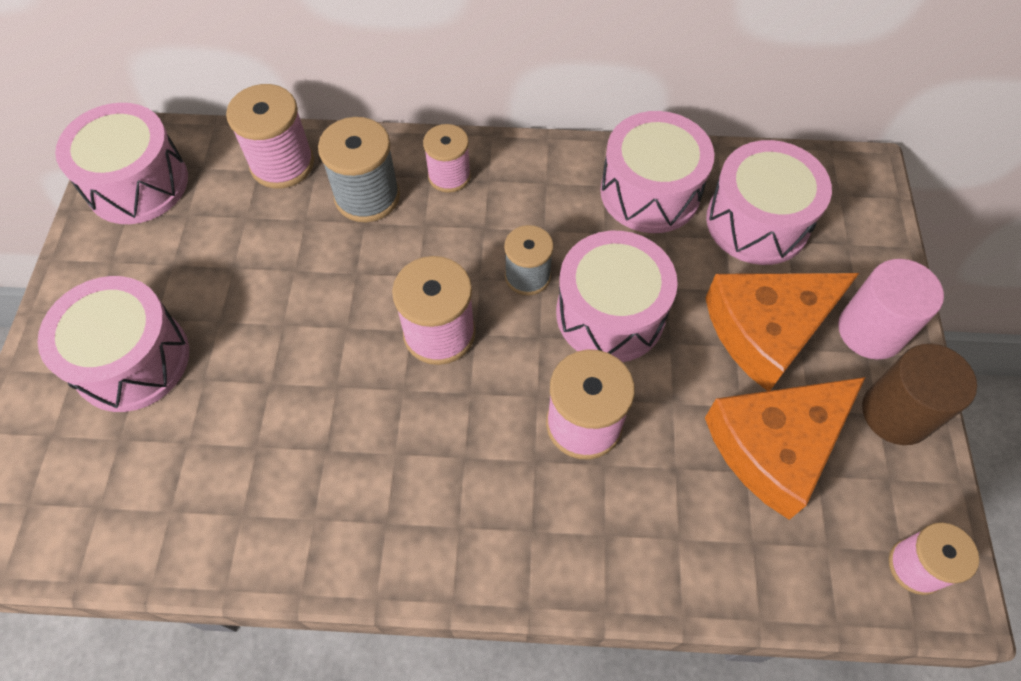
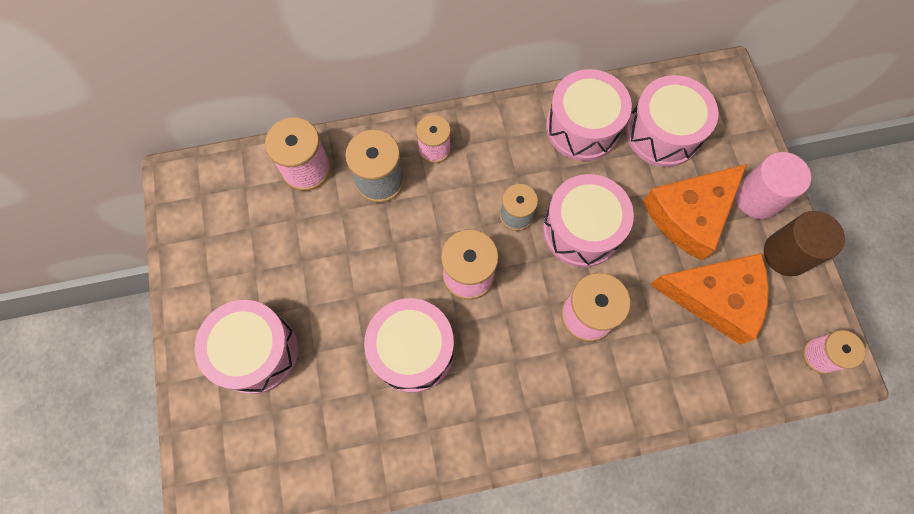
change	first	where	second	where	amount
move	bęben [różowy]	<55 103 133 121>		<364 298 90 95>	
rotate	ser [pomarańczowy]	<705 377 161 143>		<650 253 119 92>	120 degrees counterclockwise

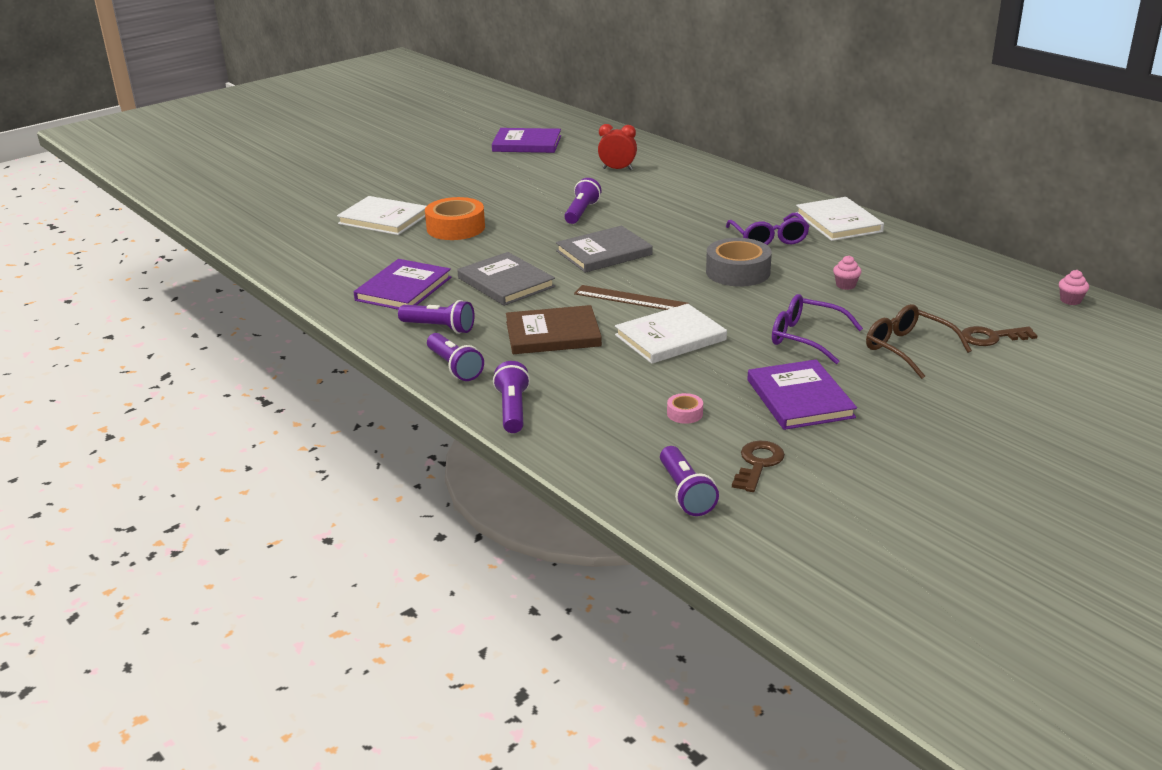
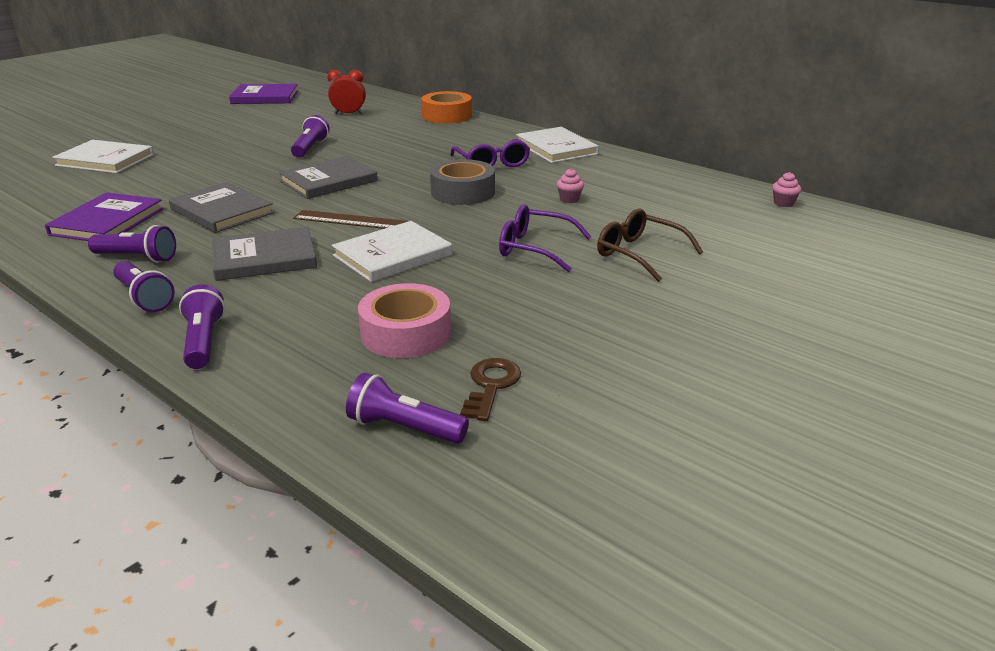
change	first	where	second	where	amount
delete	książka [fioletowy]	<747 360 110 70>			
delete	klucz [brązowy]	<962 326 76 20>			
move	taśma klejąca [pomarańczowy]	<425 197 60 43>		<421 91 51 33>	
recolor	książka [brązowy]	<506 305 96 49>	książka [szary]	<213 227 104 54>	
rotate	latarka [fioletowy]	<660 446 59 70>		<346 373 123 71>	135 degrees clockwise
resize	taśma klejąca [różowy]	<667 393 36 31>		<358 283 93 75>	x2.20

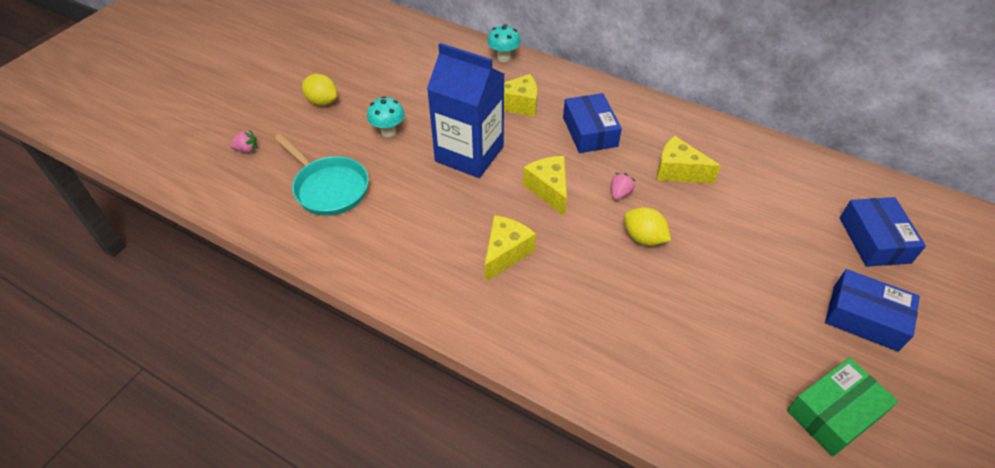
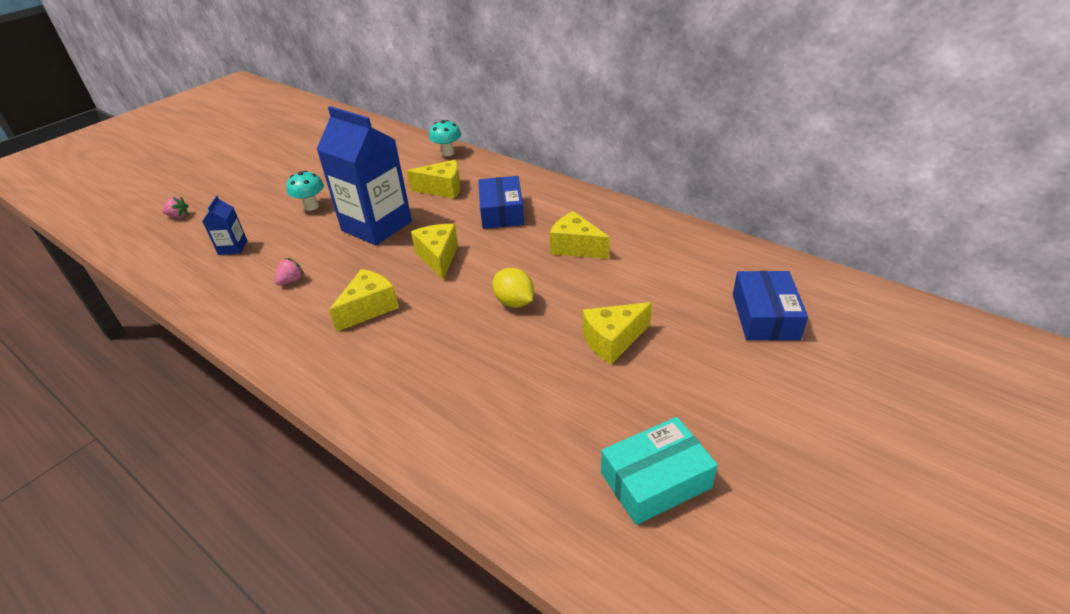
change	first	where	second	where	amount
delete	cytryna [żółty]	<302 74 35 32>			
delete	pudełko [niebieski]	<825 269 95 83>			
insert			ser [żółty]	<583 302 69 62>	
move	truskawka [różowy]	<611 173 25 27>		<274 258 30 27>	
replace	patelnia [turkusowy]	<274 134 95 82>	karton mleka [niebieski]	<202 196 45 59>	
recolor	pudełko [zielony]	<787 357 111 100>	pudełko [turkusowy]	<601 417 117 108>	

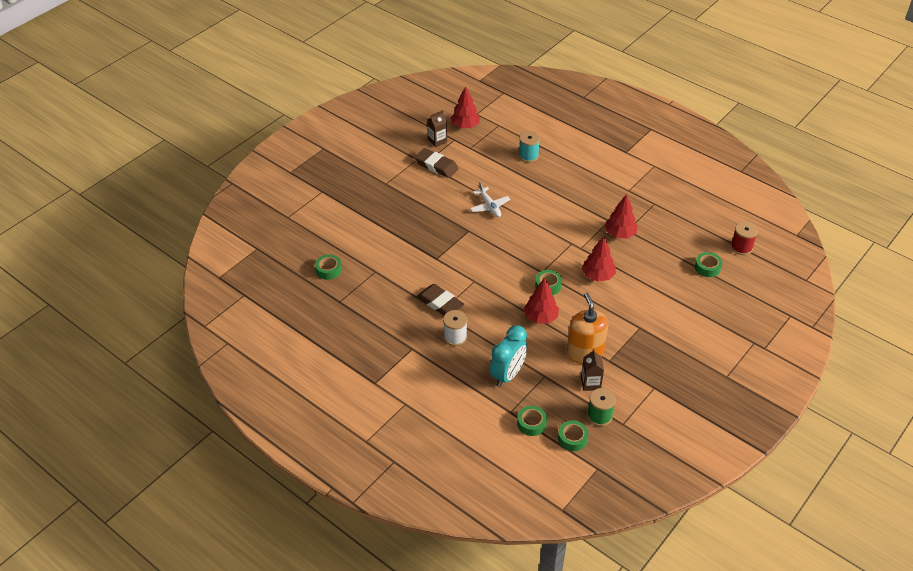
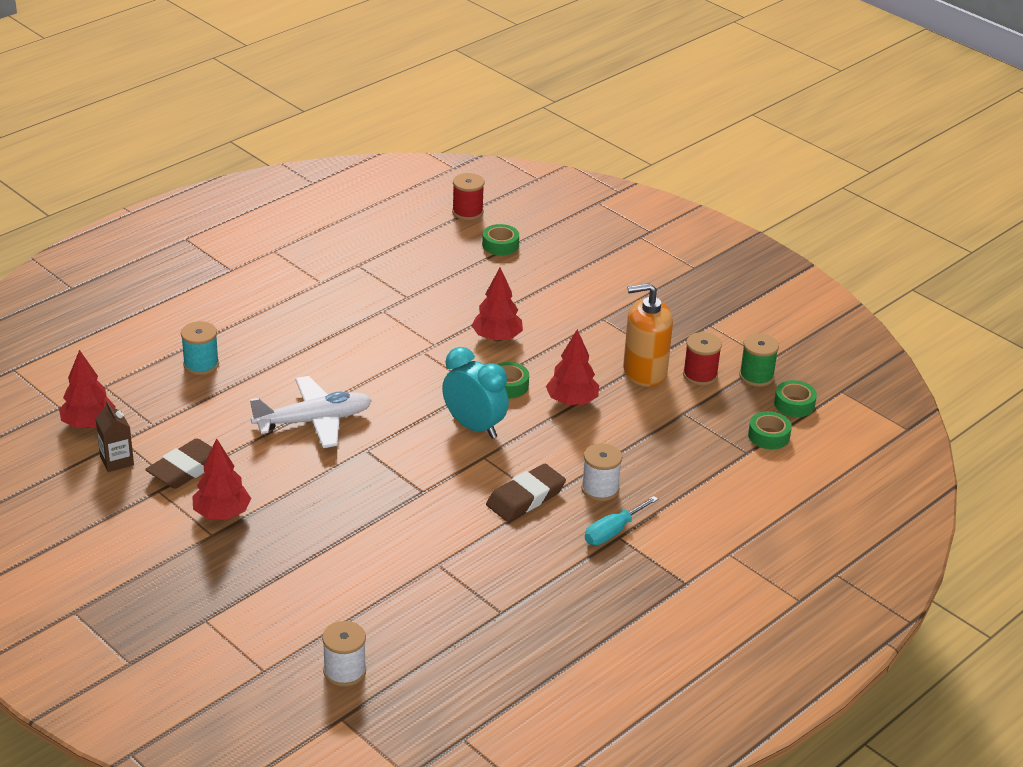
change	first	where	second	where	amount
delete	taśma klejąca [zielony]	<315 255 27 25>			
insert			szpulka [biały]	<322 621 44 66>	
insert			śrubokręt [turkusowy]	<585 496 73 49>	
move	budzik [turkusowy]	<490 325 37 62>		<442 347 67 92>	
move	drzewko [czerwony]	<605 194 33 45>		<192 439 59 81>	
replace	karton mleka [brązowy]	<581 349 23 42>	szpulka [czerwony]	<683 332 39 54>	
resize	samolot [biały]	<470 182 40 35>		<250 376 122 72>	x1.58

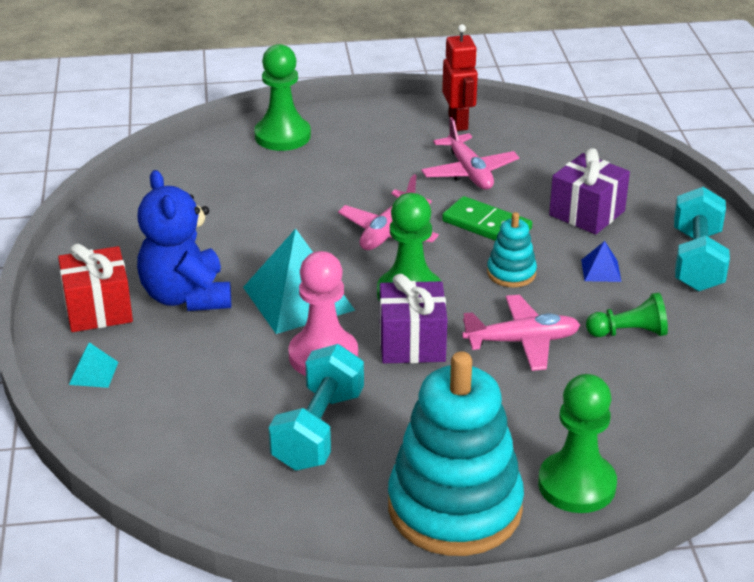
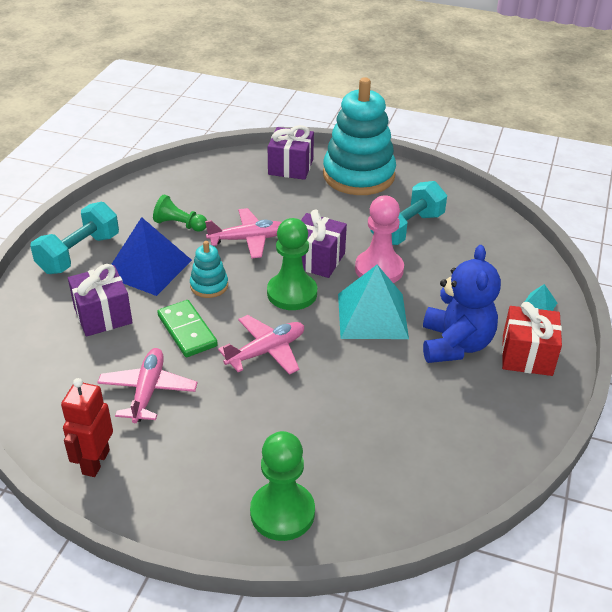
change	first	where	second	where	amount
replace	pionek [zielony]	<538 374 79 139>	prezent [fioletowy]	<268 125 46 55>	
rotate	samolot [różowy]	<462 295 118 76>		<205 208 77 51>	150 degrees clockwise
resize	piramida [niebieski]	<581 241 40 41>		<111 217 81 79>	x2.27

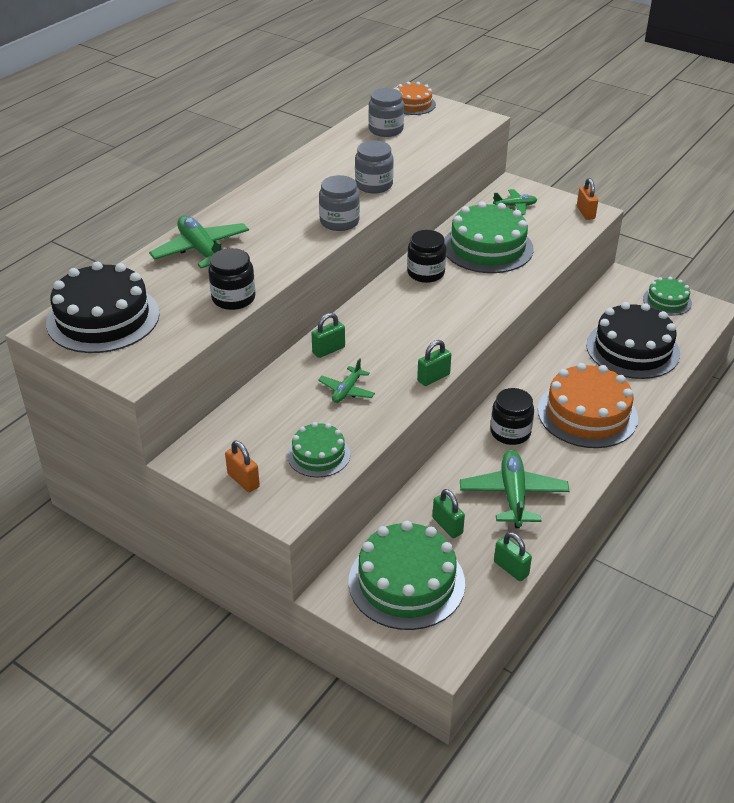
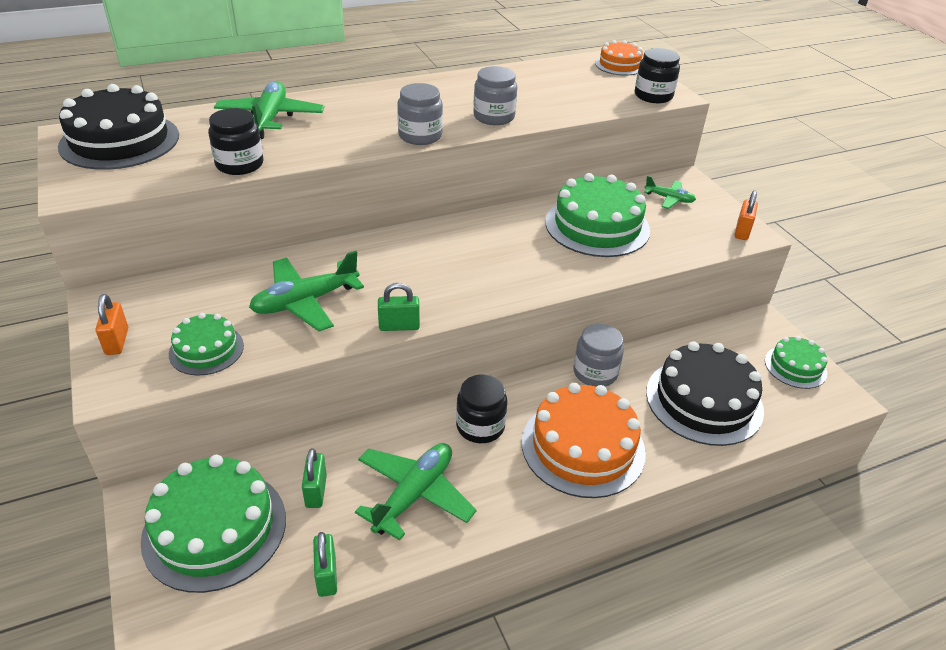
change	first	where	second	where	amount
delete	kłódka [zielony]	<311 313 34 45>			
move	słoik [szary]	<368 88 36 49>		<573 324 51 63>	
move	słoik [czarny]	<407 230 39 53>		<635 48 45 55>	
resize	samolot [zielony]	<318 358 57 45>		<249 251 115 80>	x1.79

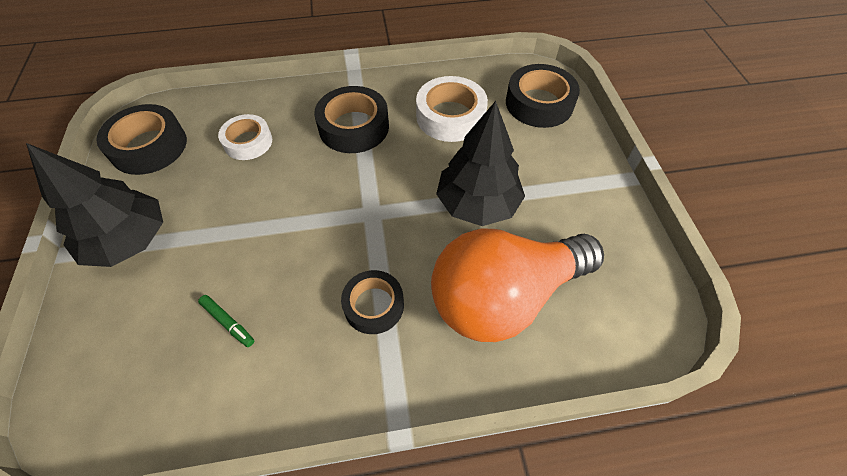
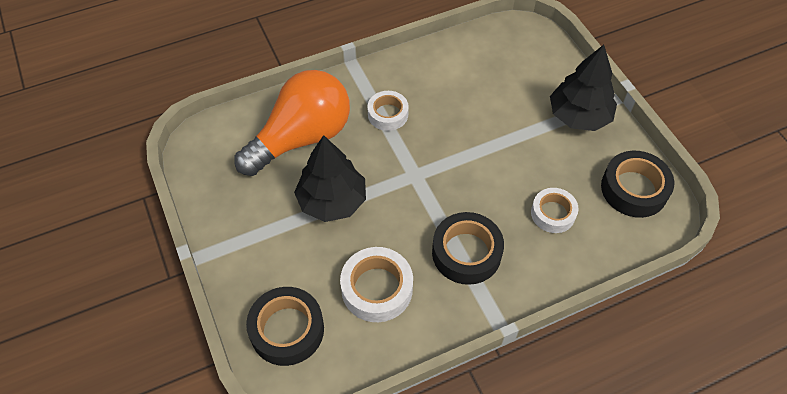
change	first	where	second	where	amount
delete	flamaster [zielony]	<198 295 56 52>			
recolor	taśma klejąca [czarny]	<341 270 63 64>	taśma klejąca [biały]	<367 91 42 40>	

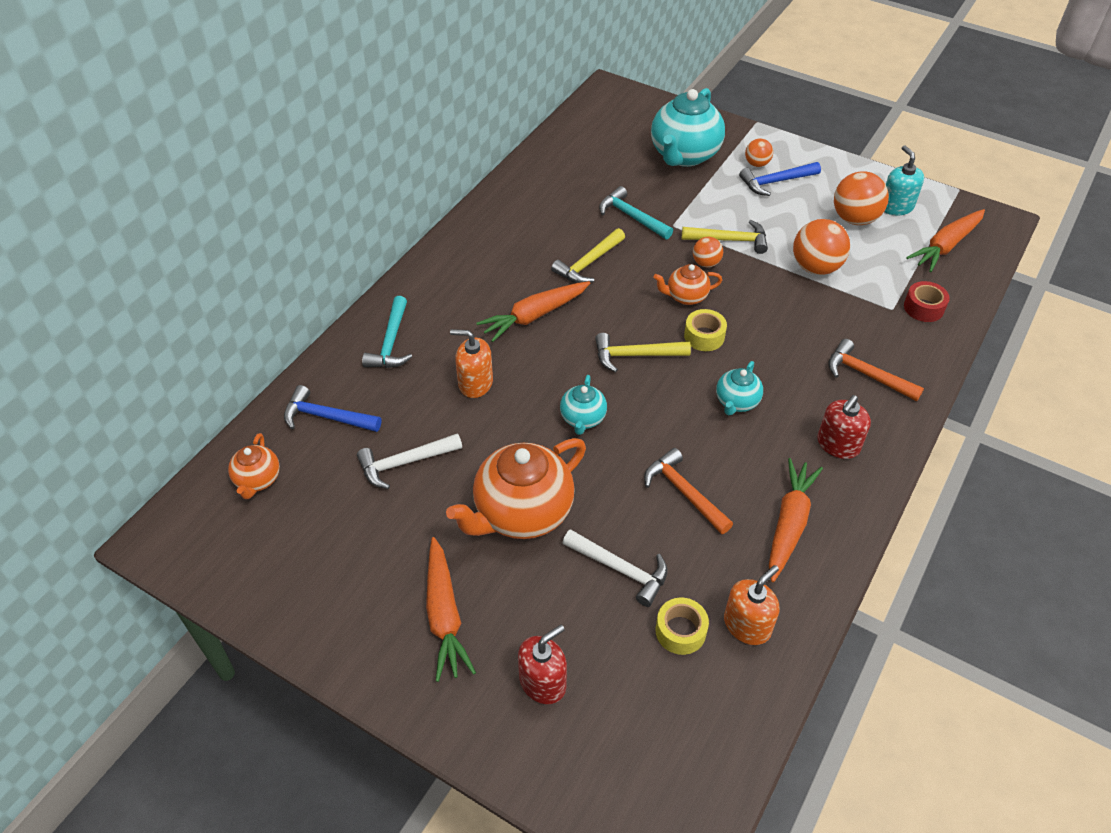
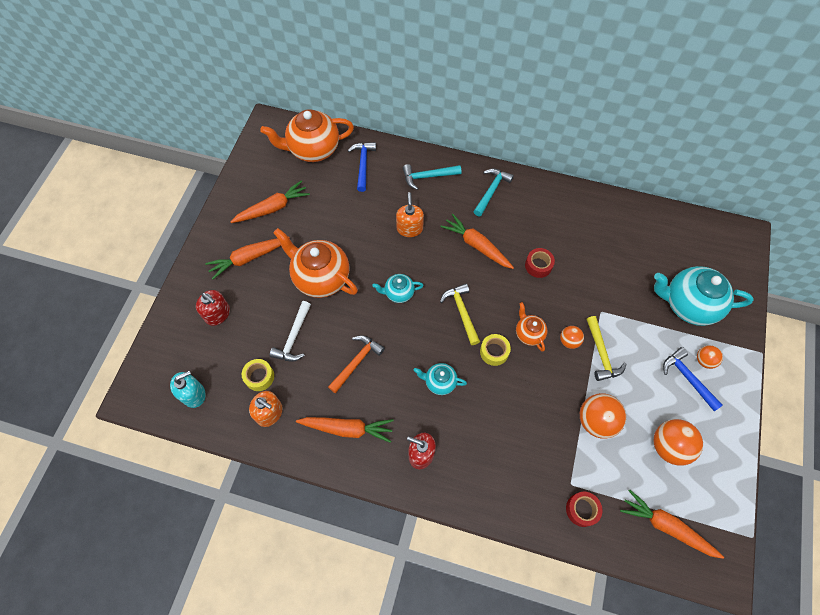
change	first	where	second	where	amount
delete	młotek [biały]	<357 433 105 56>			
delete	młotek [pomarańczowy]	<828 339 96 62>			
insert			marchewka [pomarańczowy]	<230 181 80 42>	
move	młotek [turkusowy]	<599 186 74 53>		<473 169 41 47>	
move	dozownik mydła [turkusowy]	<884 145 40 70>		<170 371 36 37>	
replace	młotek [żółty]	<551 228 74 55>	taśma klejąca [czerwony]	<525 248 30 30>	
resize	imbryk [pomarańczowy]	<228 433 52 66>		<260 109 94 53>	x1.97

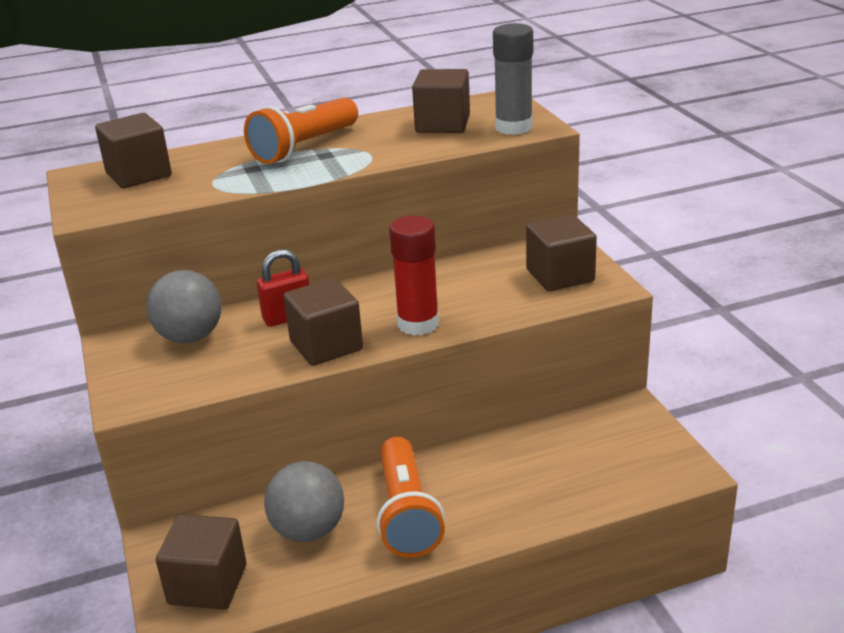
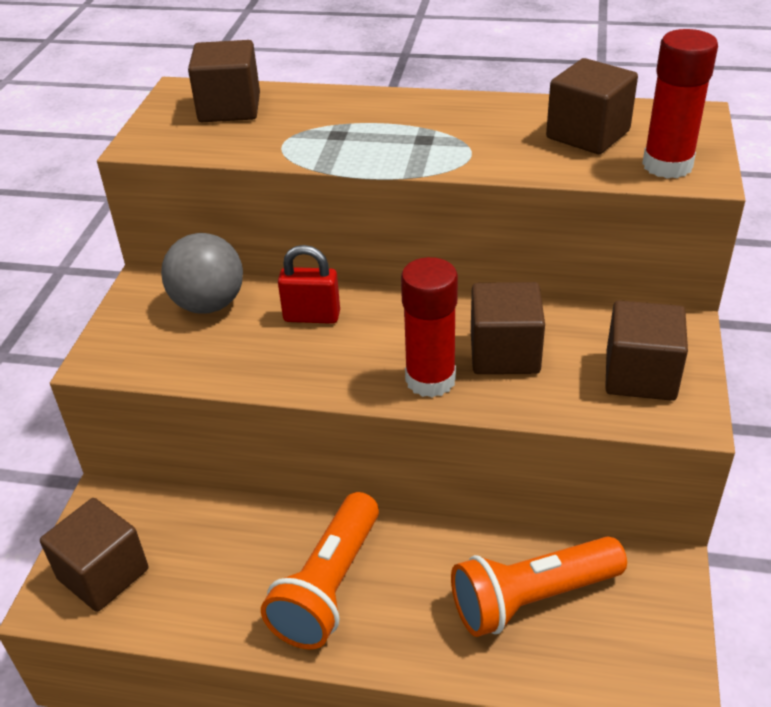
change	first	where	second	where	amount
delete	piłka [szary]	<264 461 80 81>			
move	latarka [pomarańczowy]	<244 97 114 67>		<451 536 176 101>	
move	sześcian [brązowy]	<283 278 80 88>		<471 282 74 92>	
recolor	klej w sztyfcie [szary]	<493 23 40 112>	klej w sztyfcie [czerwony]	<642 29 76 150>	

